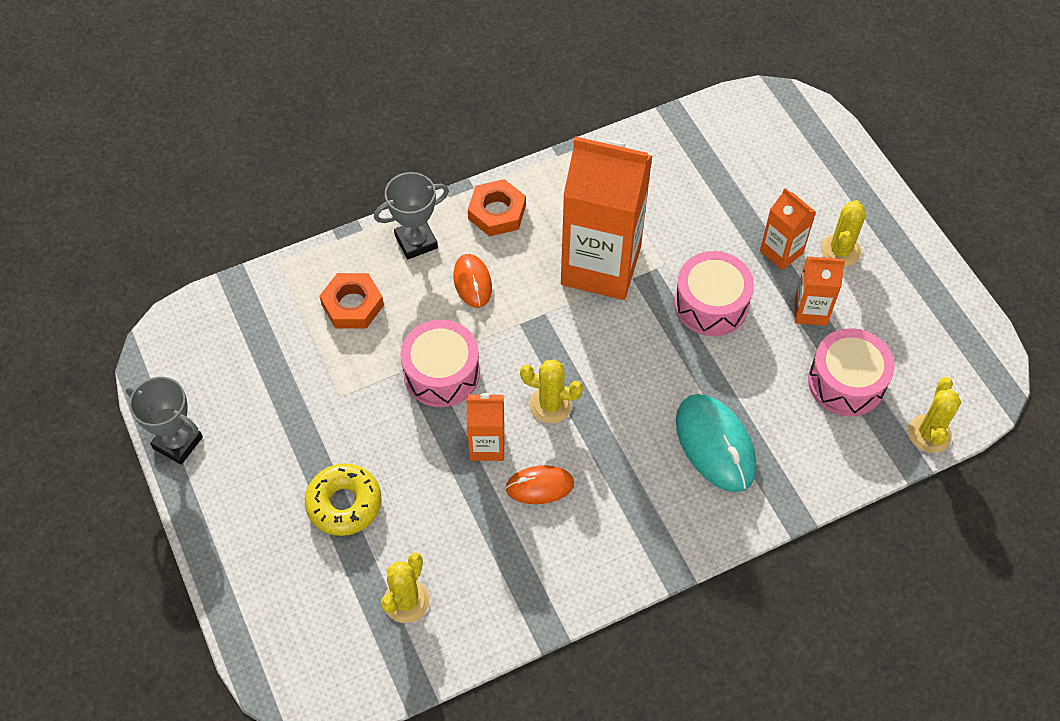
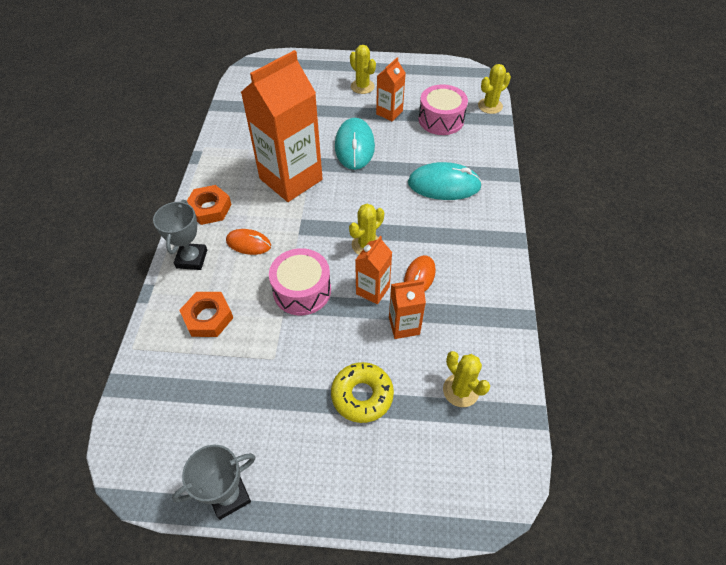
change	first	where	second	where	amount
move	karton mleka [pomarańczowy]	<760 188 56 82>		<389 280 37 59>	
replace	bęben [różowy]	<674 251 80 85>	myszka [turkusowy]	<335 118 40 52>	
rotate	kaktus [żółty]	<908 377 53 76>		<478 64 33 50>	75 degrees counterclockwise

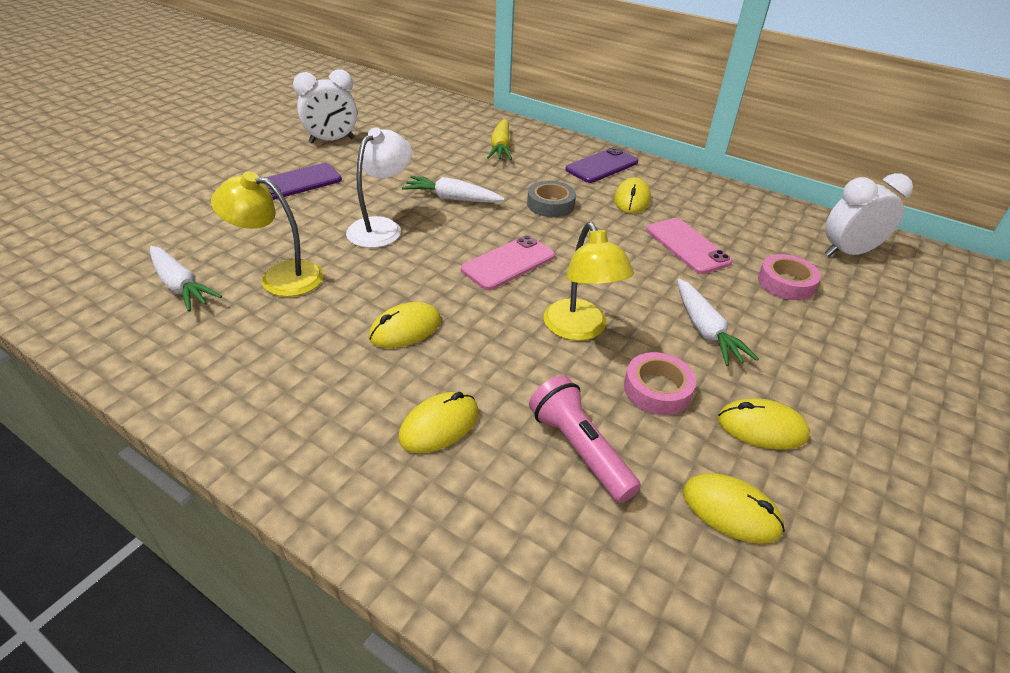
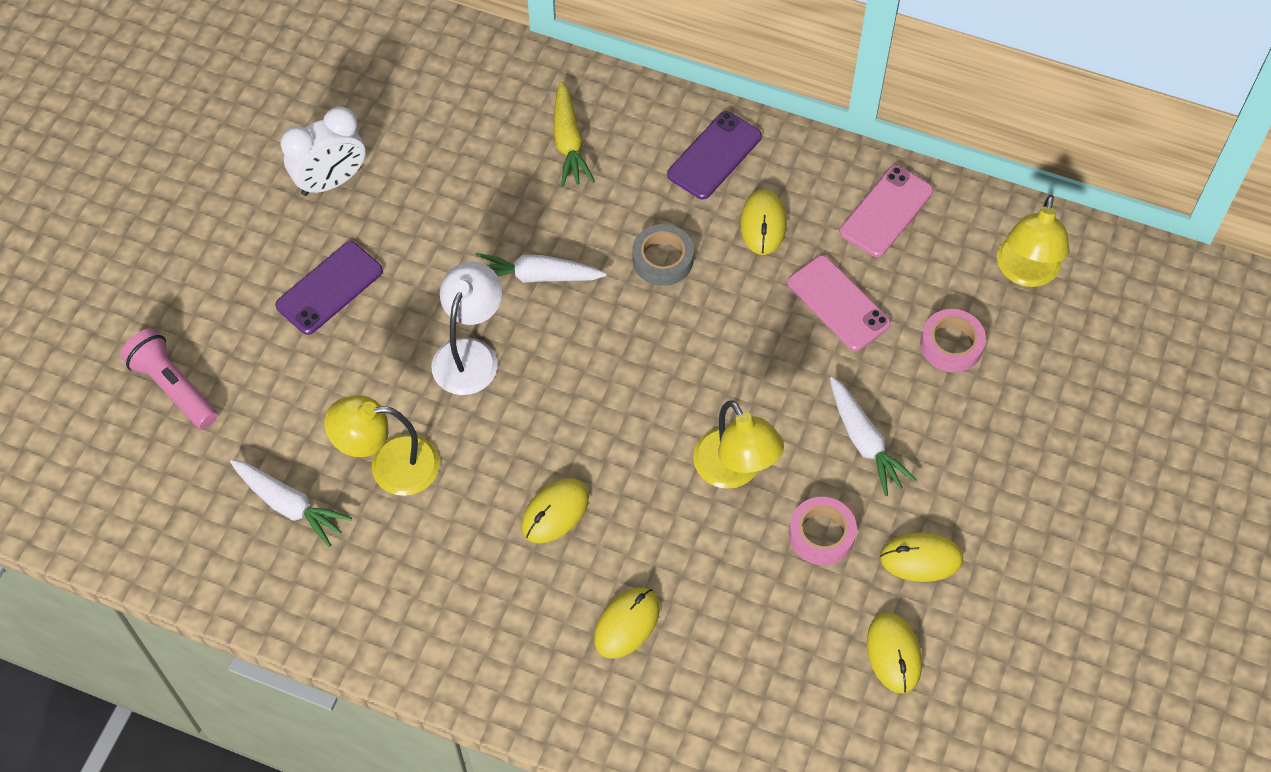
change	first	where	second	where	amount
move	telefon [różowy]	<461 235 94 55>		<840 165 93 92>	
move	latarka [różowy]	<529 375 112 128>		<120 329 98 100>	
replace	budzik [biały]	<825 173 88 84>	lampka [żółty]	<997 195 73 92>	
rotate	myszka [żółty]	<683 473 102 71>		<867 612 55 81>	60 degrees clockwise

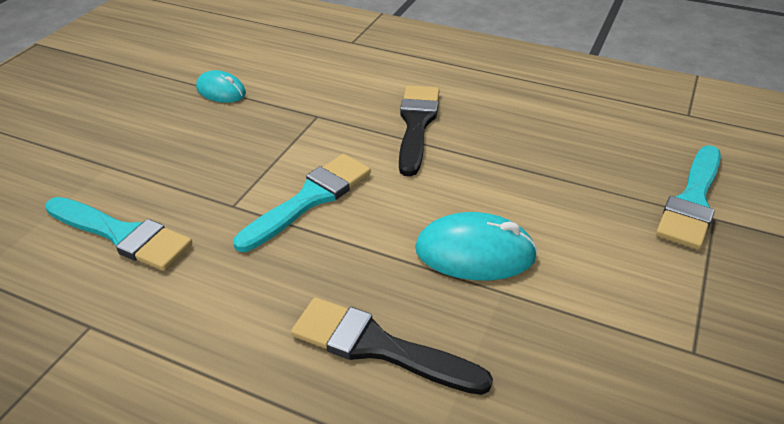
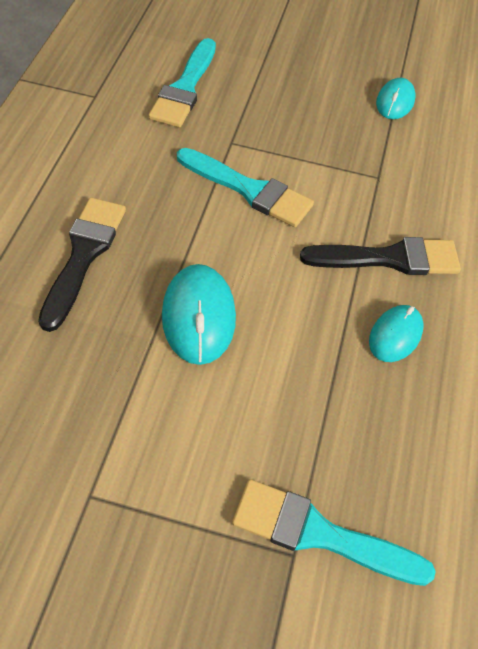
change	first	where	second	where	amount
insert			myszka [turkusowy]	<369 305 54 57>	

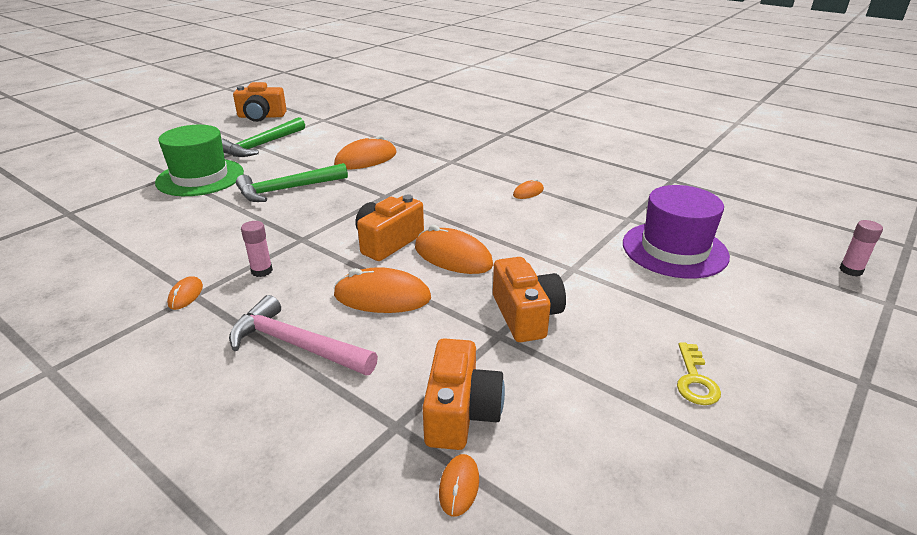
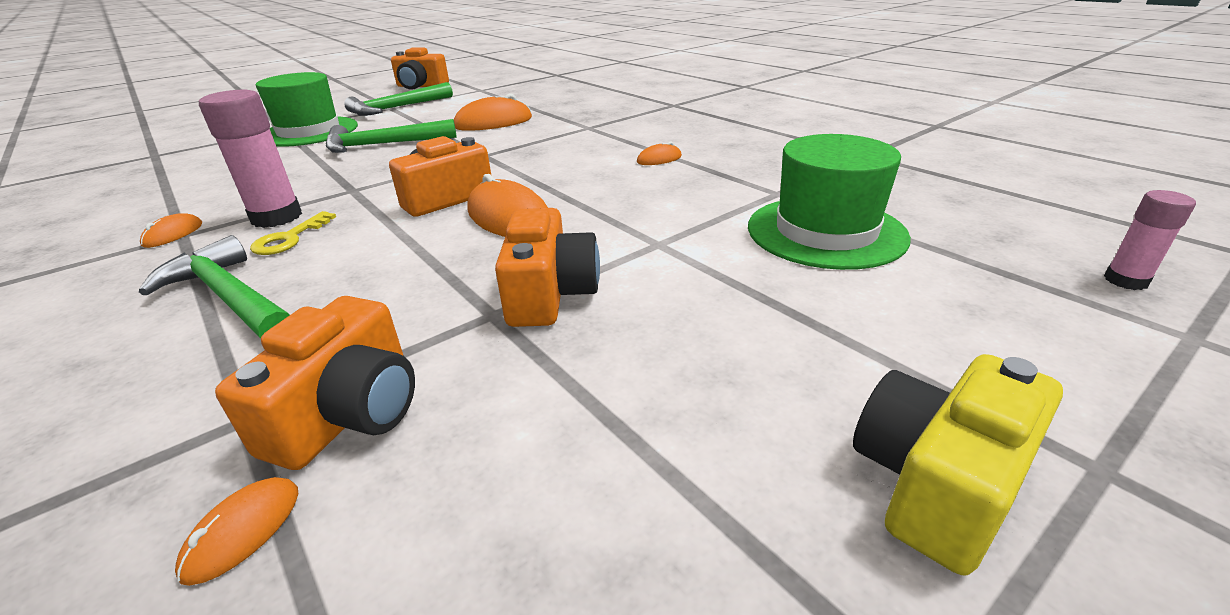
change	first	where	second	where	amount
delete	myszka [pomarańczowy]	<334 267 97 46>			
insert			aparat fotograficzny [żółty]	<853 354 210 221>	
move	klucz [żółty]	<677 342 44 63>		<250 211 86 44>	
recolor	młotek [różowy]	<229 295 149 80>	młotek [zielony]	<139 235 151 103>	
recolor	kapelusz [fioletowy]	<623 185 107 93>	kapelusz [zielony]	<748 134 163 136>	
resize	klej w sztyfcie [różowy]	<241 221 32 56>		<199 90 103 138>	x1.81

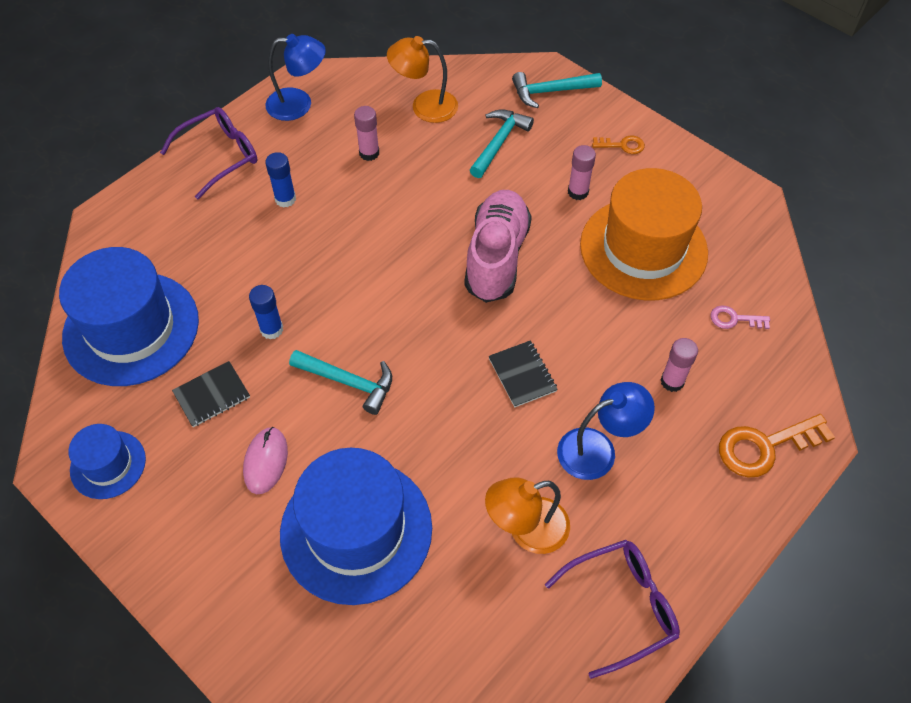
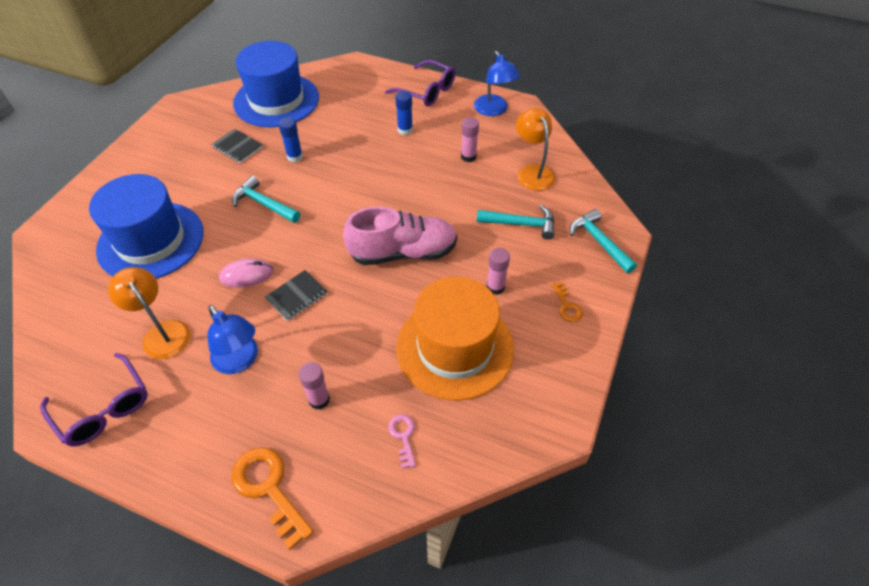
change	first	where	second	where	amount
delete	kapelusz [niebieski]	<68 424 78 75>			
move	myszka [różowy]	<243 427 45 67>		<219 259 54 28>	
rotate	młotek [turkusowy]	<289 350 103 65>		<232 176 68 47>	120 degrees clockwise

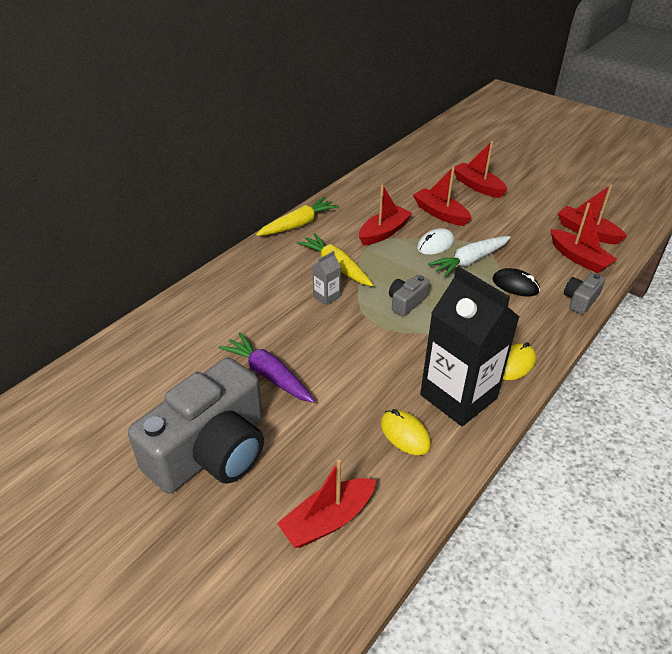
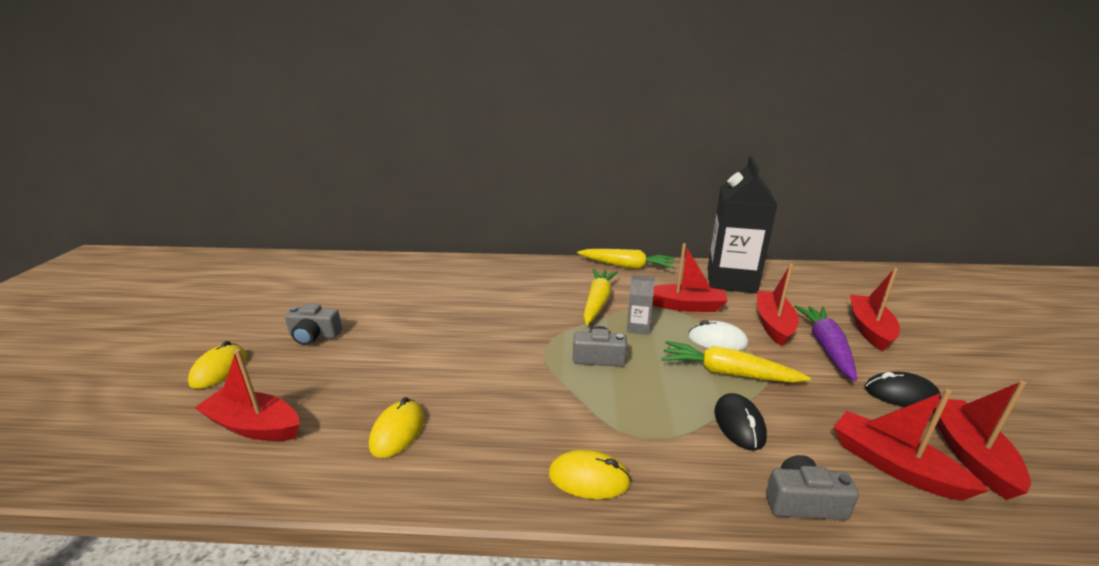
change	first	where	second	where	amount
insert			myszka [żółty]	<188 341 59 48>	
insert			myszka [czarny]	<865 372 76 35>	
move	marchewka [fioletowy]	<218 332 97 71>		<794 305 63 76>	
move	karton mleka [szary]	<313 251 28 55>		<627 275 28 60>	
move	karton mleka [czarny]	<420 266 99 160>		<708 156 69 137>	
recolor	marchewka [biały]	<428 236 83 41>	marchewka [żółty]	<661 341 150 42>	
rotate	łódka [czerwony]	<551 203 67 70>		<834 389 155 112>	120 degrees clockwise
resize	aparat fotograficzny [szary]	<128 357 136 136>		<285 304 57 41>	x0.42

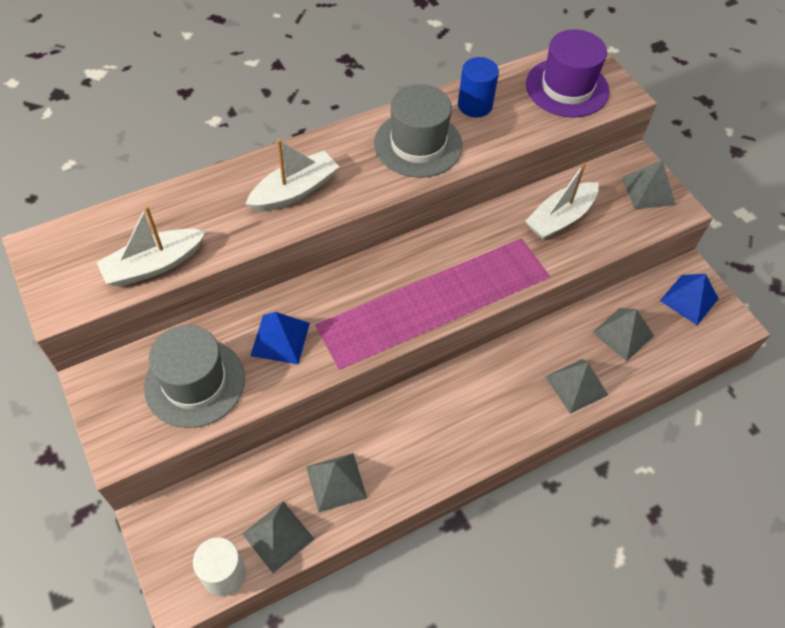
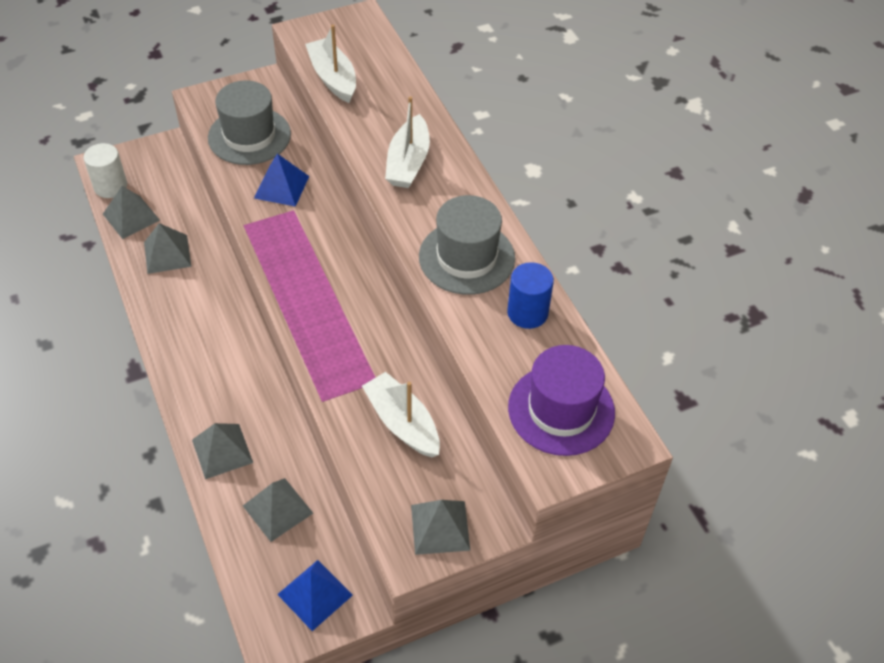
change	first	where	second	where	amount
rotate	łódka [biały]	<246 139 93 73>		<385 96 45 92>	45 degrees clockwise

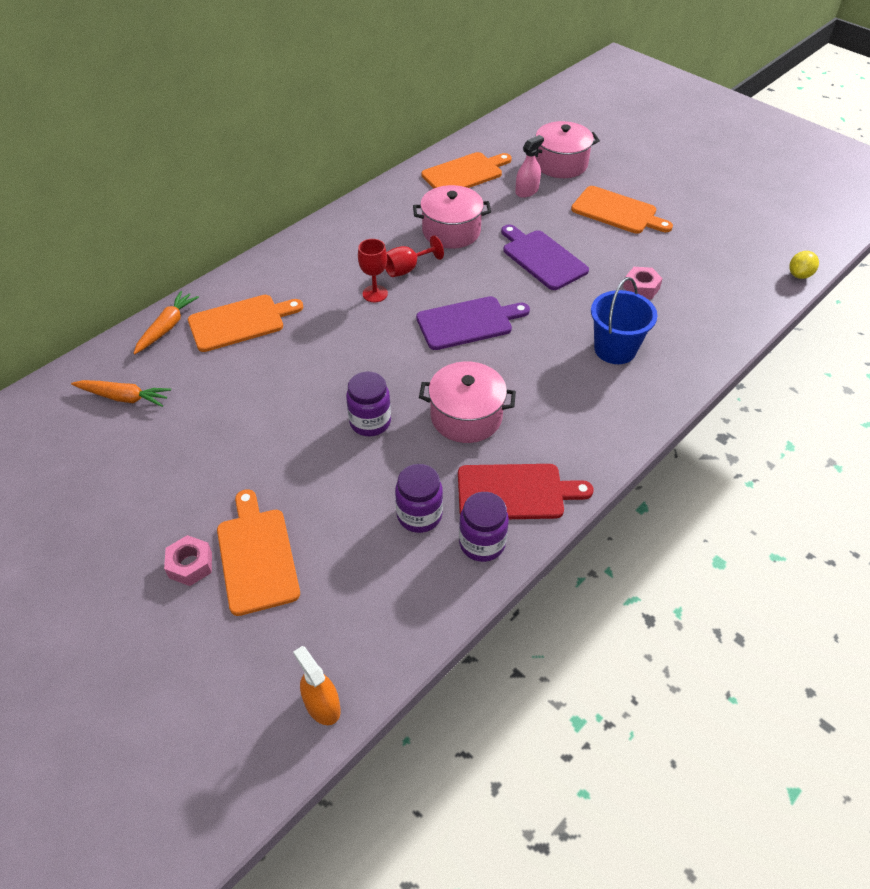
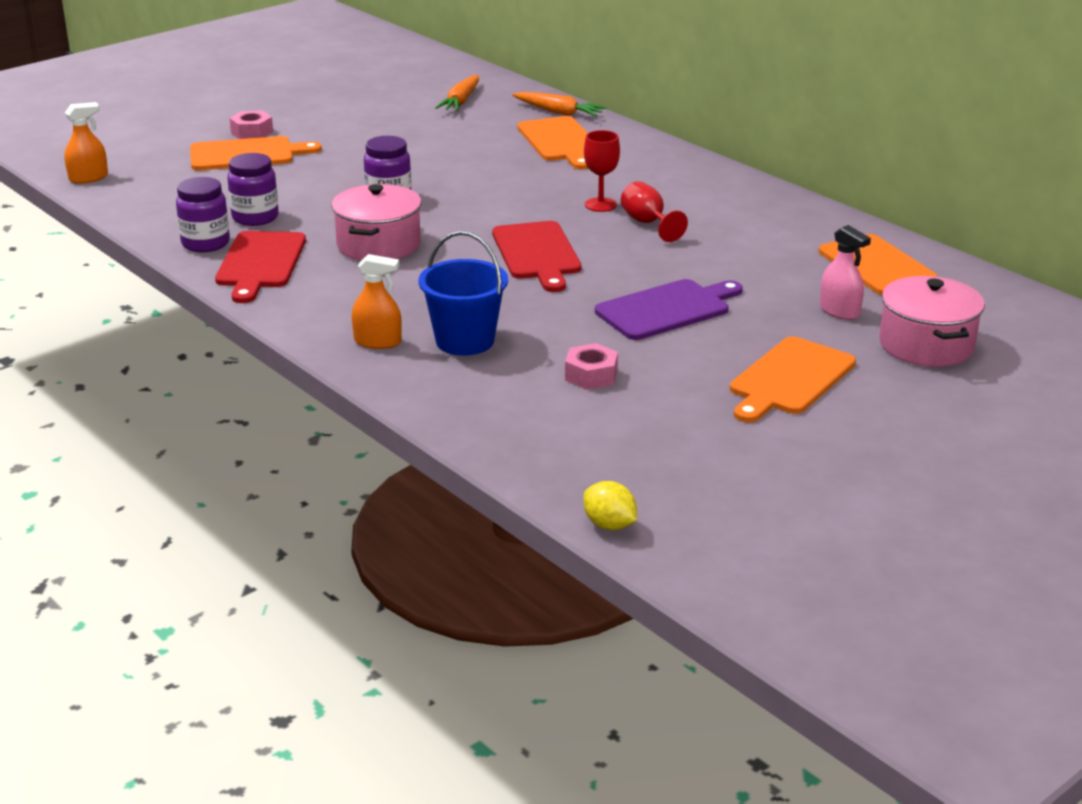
change	first	where	second	where	amount
delete	garnek [różowy]	<413 185 78 64>			
insert			spryskiwacz [pomarańczowy]	<352 254 50 95>	
recolor	deska do krojenia [fioletowy]	<416 296 114 54>	deska do krojenia [czerwony]	<492 221 89 71>	

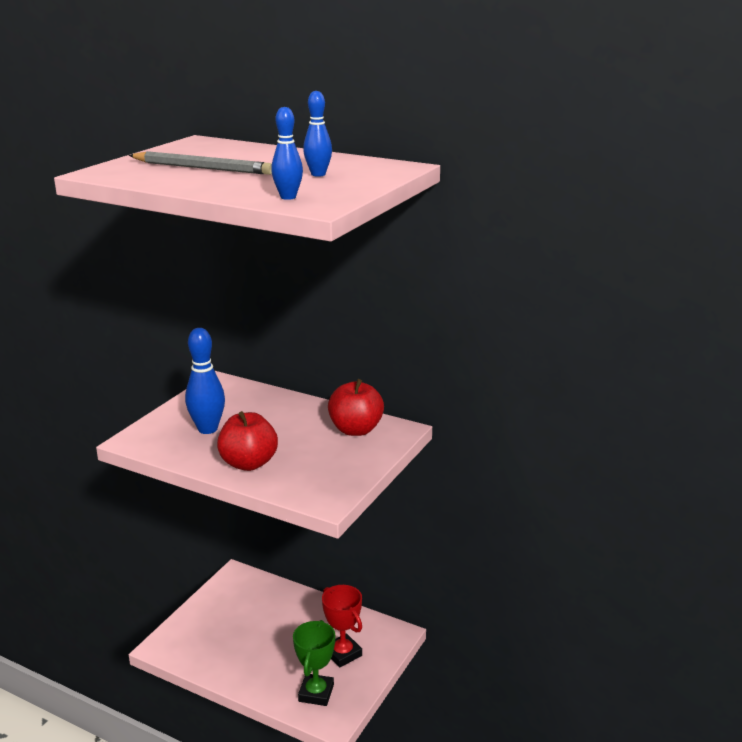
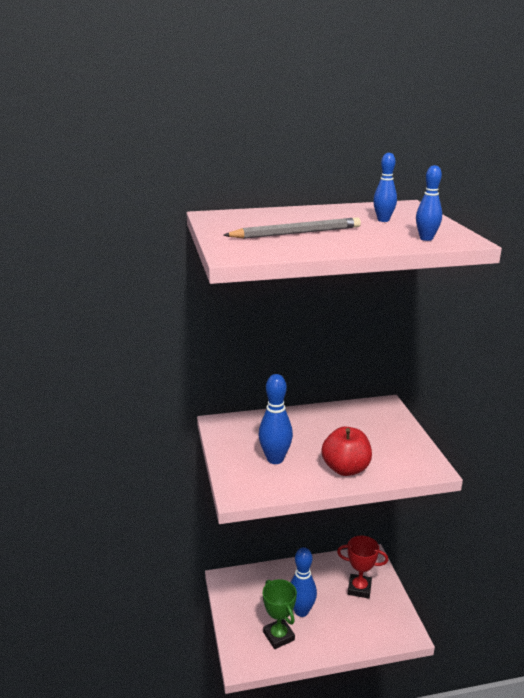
change	first	where	second	where	amount
delete	jabłko [czerwony]	<328 379 56 57>			
insert			kręgiel [niebieski]	<290 547 27 70>	
move	puchar [zielony]	<293 620 42 86>		<263 579 34 70>	

